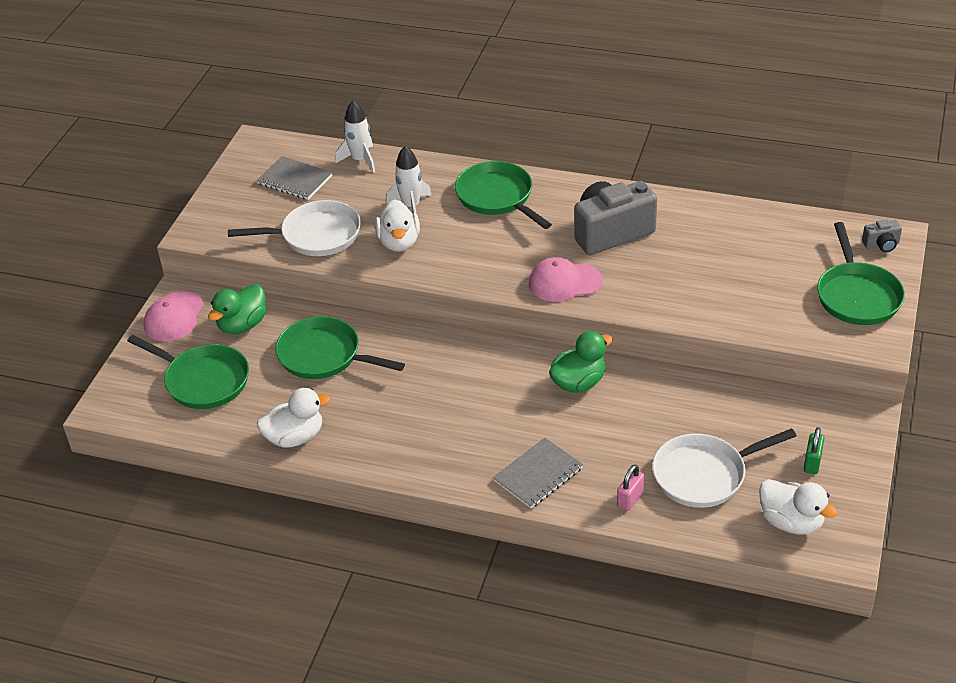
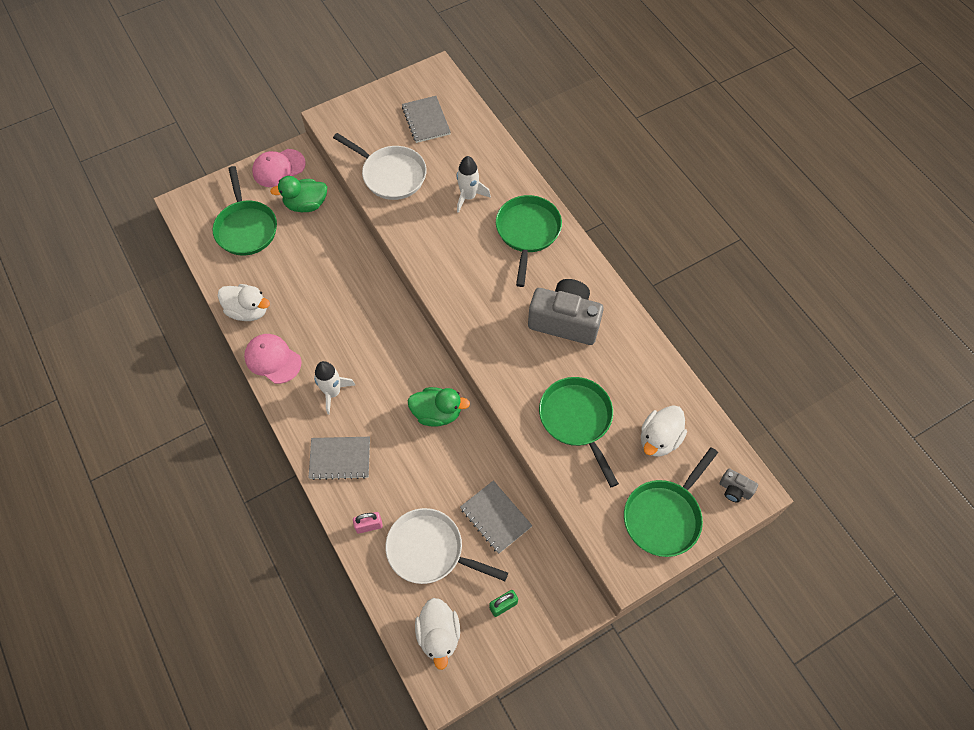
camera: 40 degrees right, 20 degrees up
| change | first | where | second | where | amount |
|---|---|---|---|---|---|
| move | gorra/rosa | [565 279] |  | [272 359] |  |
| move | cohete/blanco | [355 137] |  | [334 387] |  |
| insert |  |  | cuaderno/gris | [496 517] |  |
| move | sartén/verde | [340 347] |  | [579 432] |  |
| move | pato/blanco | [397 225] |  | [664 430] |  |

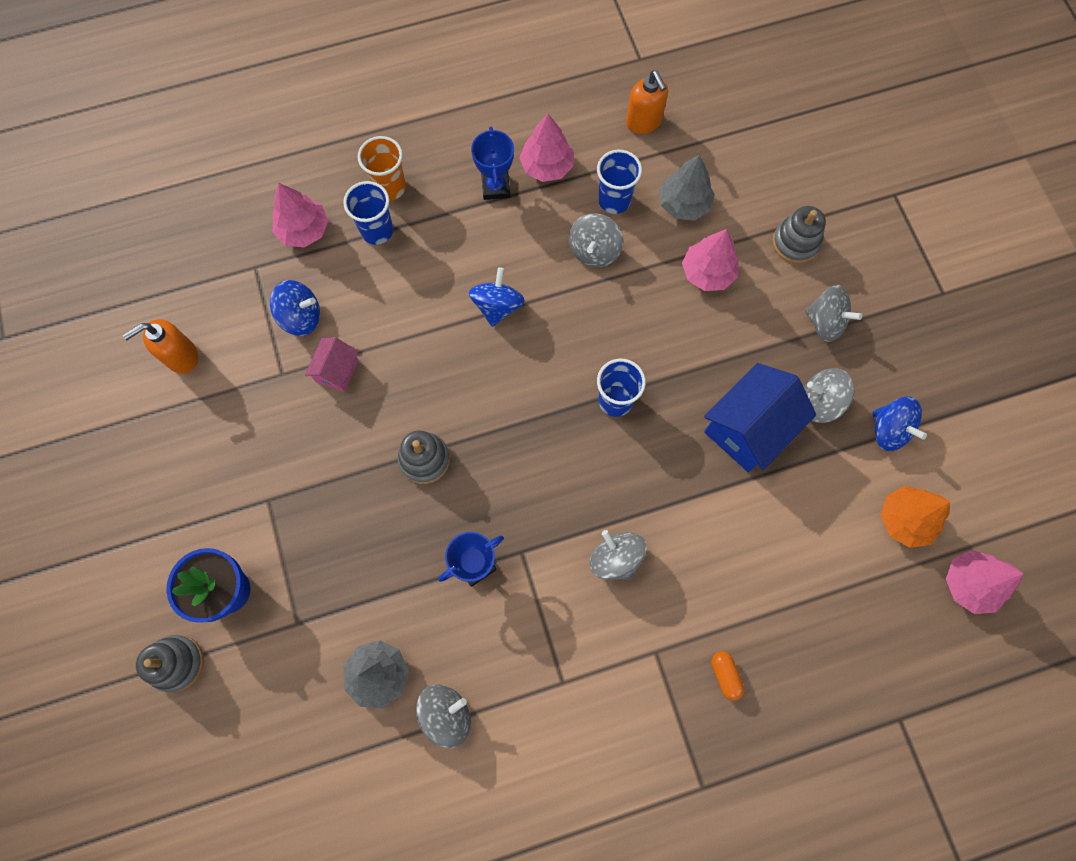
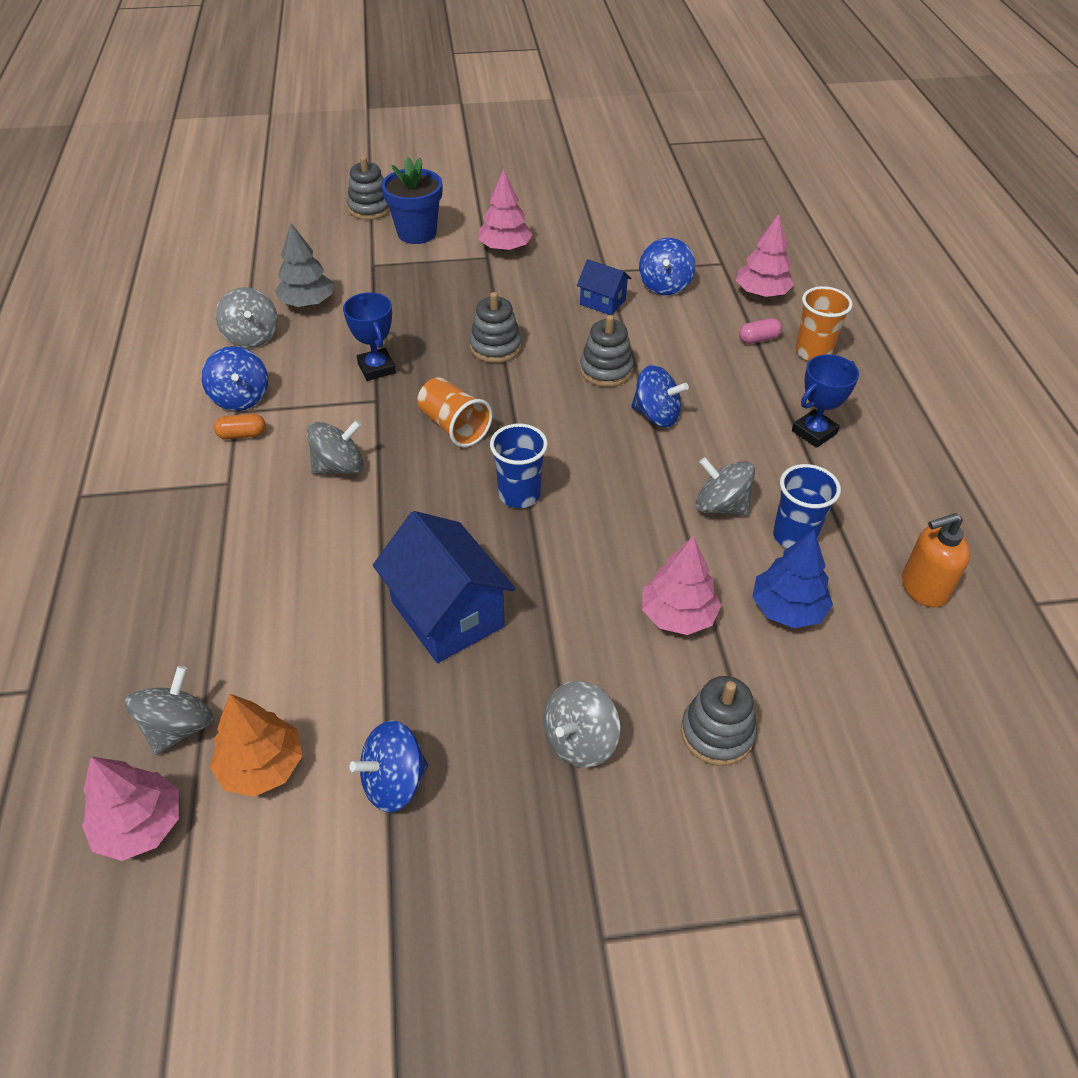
camera: 100 degrees right, 25 degrees down
| change | first | where | second | where | amount |
|---|---|---|---|---|---|
| move | peonza/gris | [829 395] |  | [169 710] |  |
| insert |  |  | peonza/azul | [234 378] |  |
| move | cápsula/naranja | [727 675] |  | [240 426] |  |
| insert |  |  | vaso/naranja | [455 412] |  |
| move | árbol/rosa | [546 148] |  | [505 210] |  |
| recolor | casa/rosa | [332 364] | casa/azul | [604 287] |  |
| insert |  |  | juguete apilable/gris | [607 351] |  |
| replace | vaso/azul | [368 213] | cápsula/rosa | [760 331] |  |
| recolor | árbol/gris | [687 187] | árbol/azul | [792 579] |  |
| rotate | trofeo/azul | [492 163] |  | [825 401] | 45 degrees counterclockwise |
| delete | dispensador de jabón/naranja | [160 346] |  |  |  |

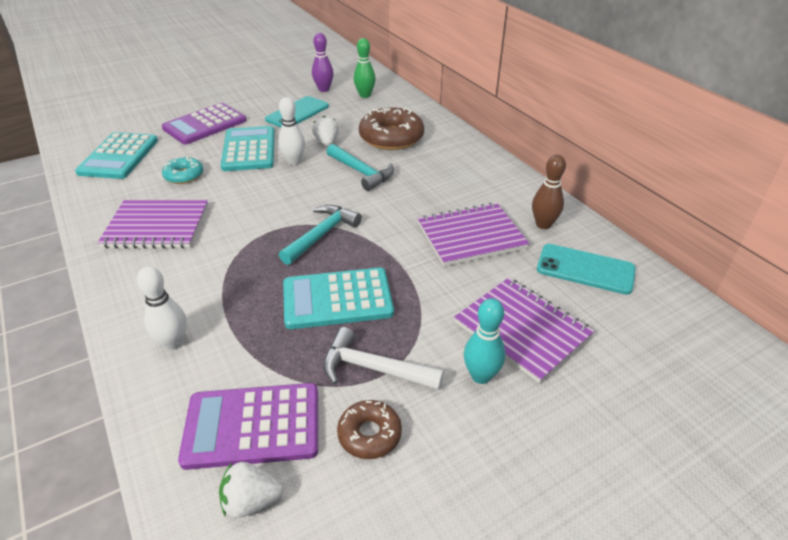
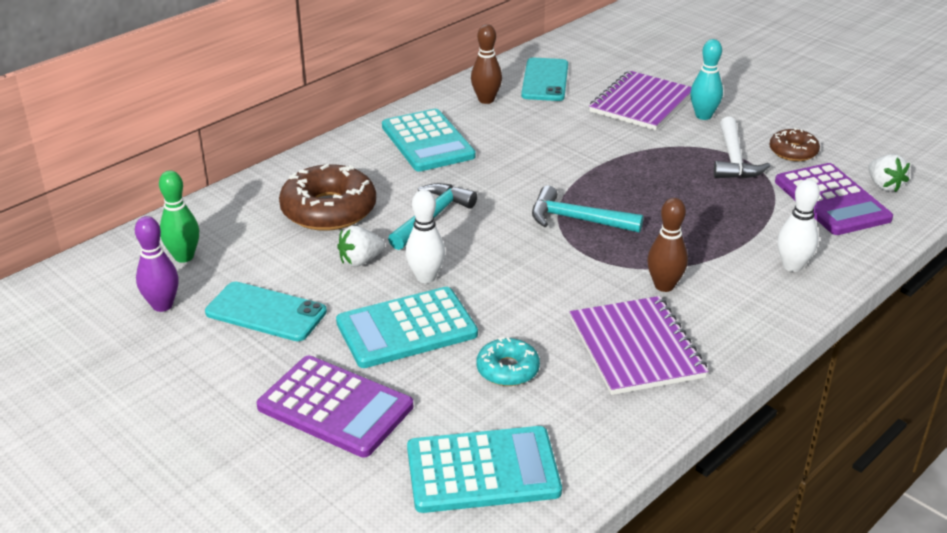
camera: 105 degrees left, 5 degrees down
| change | first | where | second | where | amount |
|---|---|---|---|---|---|
| move | calculadora/turquesa | [338 298] |  | [429 140] |  |
| insert |  |  | bolo/marrón | [667 245] |  |
| delete | cuaderno/morado | [474 234] |  |  |  |

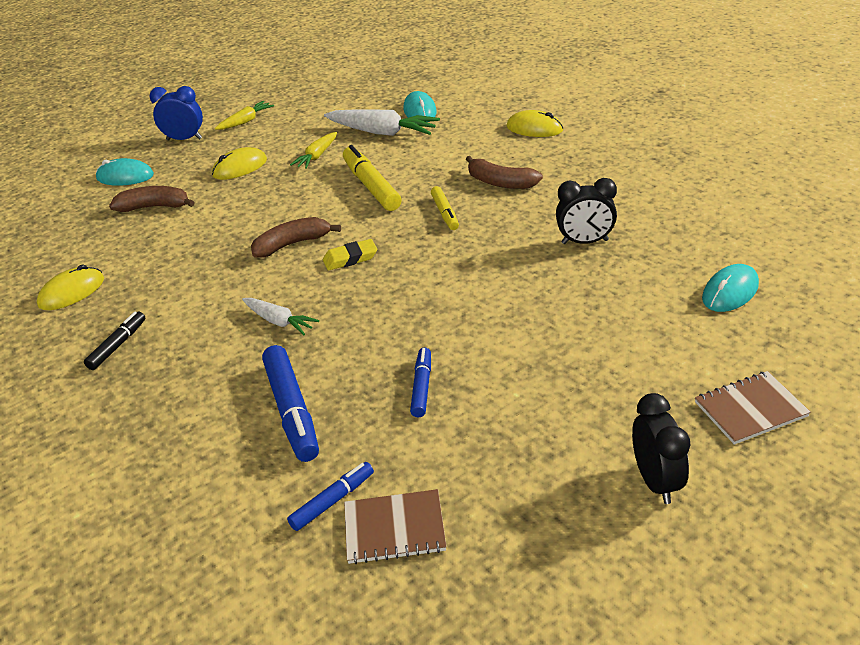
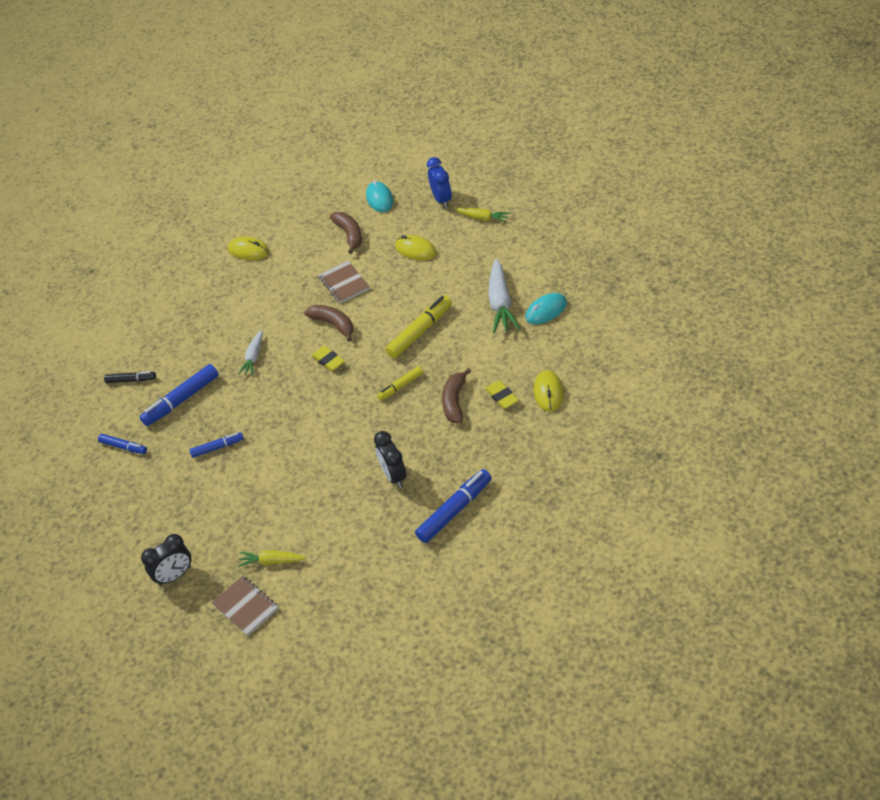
camera: 70 degrees right, 10 degrees up
| change | first | where | second | where | amount |
|---|---|---|---|---|---|
| move | rotulador/negro | [114 341] |  | [130 377] |  |
| move | zanahoria/amarillo | [313 150] |  | [272 558] |  |
| move | cuaderno/marrón | [395 526] |  | [344 282] |  |
| insert |  |  | rotulador/azul | [453 506] |  |
| insert |  |  | goma de borrar/amarillo | [502 394] |  |
| delete | ratón/turquesa | [730 288] |  |  |  |

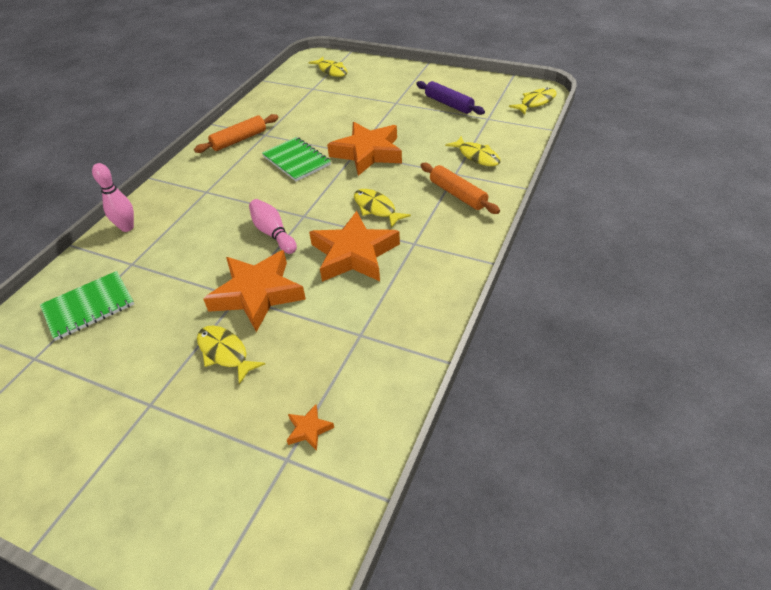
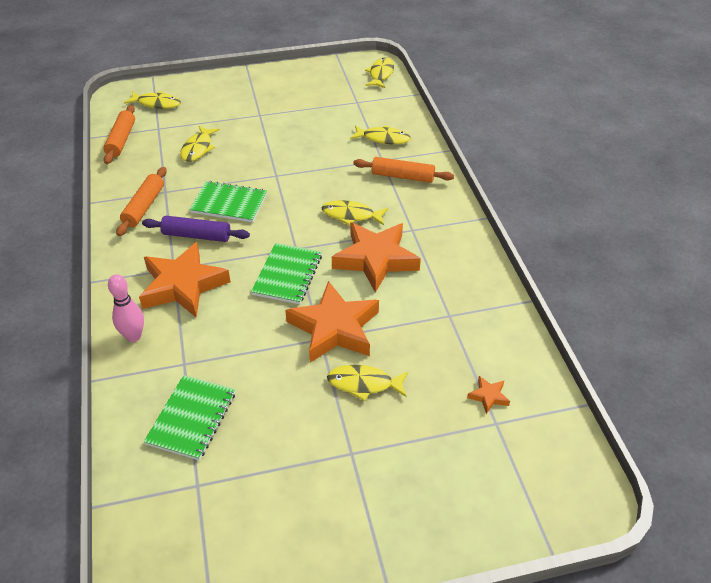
camera: 40 degrees left, 0 degrees up
| change | first | where | second | where | amount |
|---|---|---|---|---|---|
| insert |  |  | rodillo/naranja | [119 134] |  |
| move | estrella/naranja | [364 149] |  | [185 279] |  |
| move | rodillo/morado | [450 98] |  | [196 229] |  |
| insert |  |  | pez/amarillo | [199 144] |  |
| replace | bolo/rosa | [273 226] | cuaderno/verde | [286 273] |  |

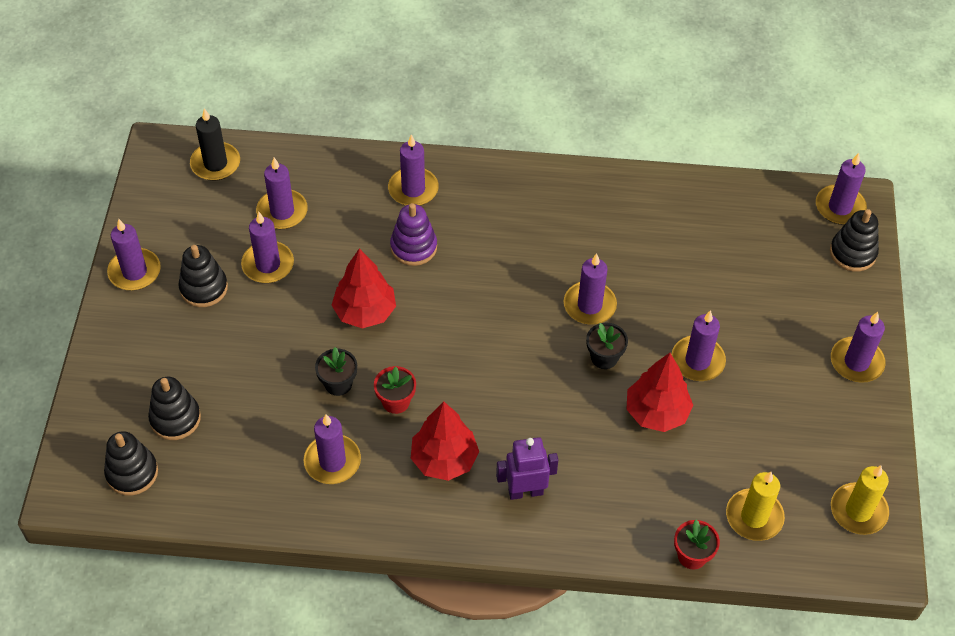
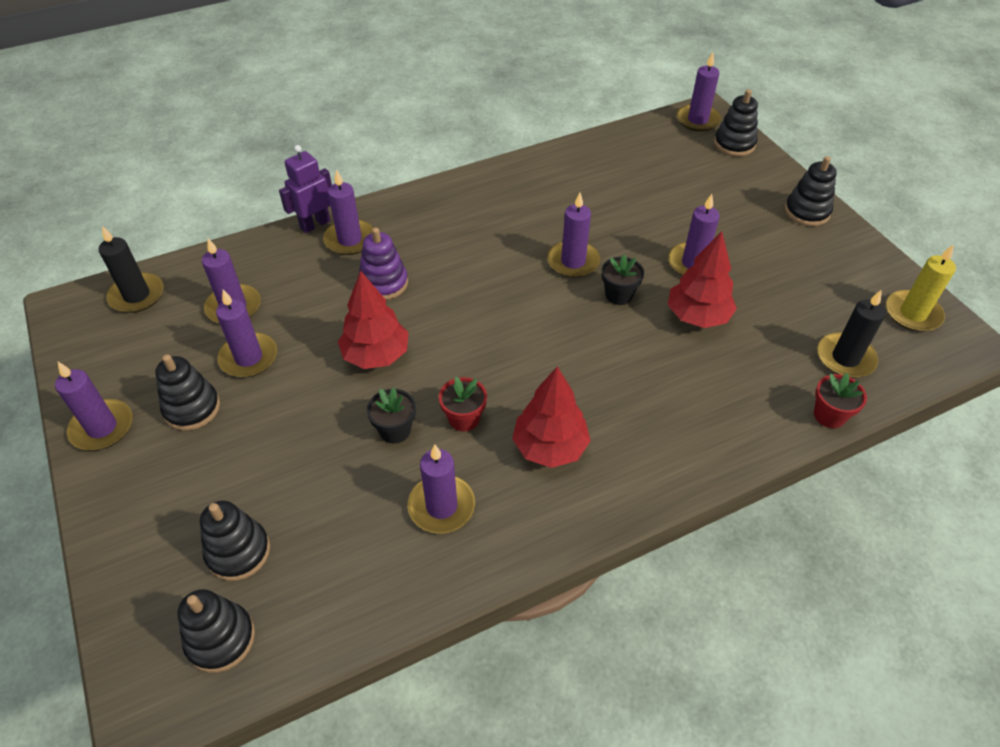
camera: 30 degrees left, 5 degrees down
| change | first | where | second | where | amount |
|---|---|---|---|---|---|
| move | robot/morado | [527 468] |  | [305 189] |  |
| replace | vela/morado | [858 347] | juguete apilable/negro | [811 191] |  |
| recolor | vela/amarillo | [755 506] | vela/negro | [851 334] |  |

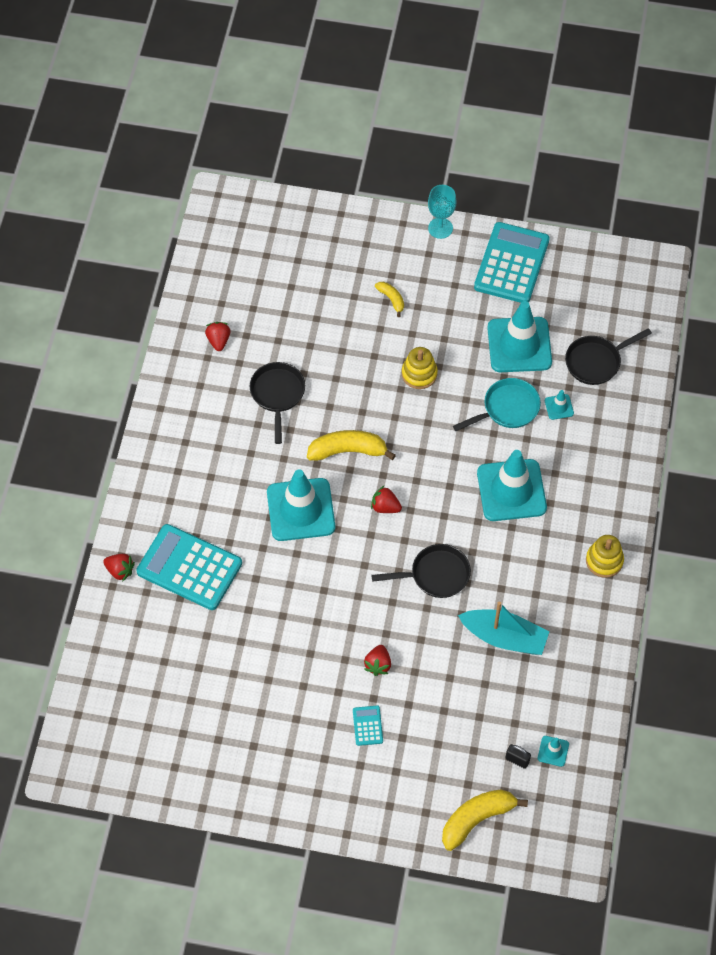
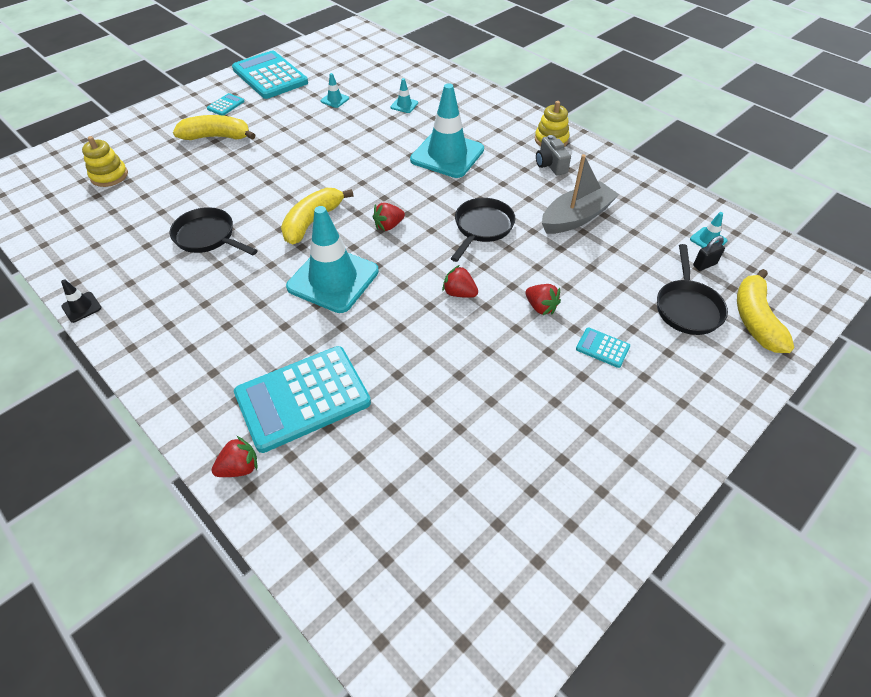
camera: 55 degrees left, 10 degrees down
| change | first | where | second | where | amount |
|---|---|---|---|---|---|
| insert |  |  | cono de tráfico/negro | [81 301] |  |
| move | juguete apilable/amarillo | [420 368] |  | [105 161] |  |
| resize | plátano/amarillo | [389 299] |  | [214 127] | x1.87 |
| insert |  |  | calculadora/turquesa | [226 104] |  |
| resize | cono de tráfico/turquesa | [519 336] |  | [334 90] | x0.41 |
| move | fresa/rojo | [217 336] |  | [460 281] |  |
| insert |  |  | cámara/gris | [553 155] |  |
| recolor | barco/turquesa | [504 628] | barco/gris | [580 194] |  |
| move | sartén/negro | [608 356] |  | [692 289] |  |
| delete | copa/turquesa | [442 212] |  |  |  |
| delete | sartén/turquesa | [497 404] |  |  |  |

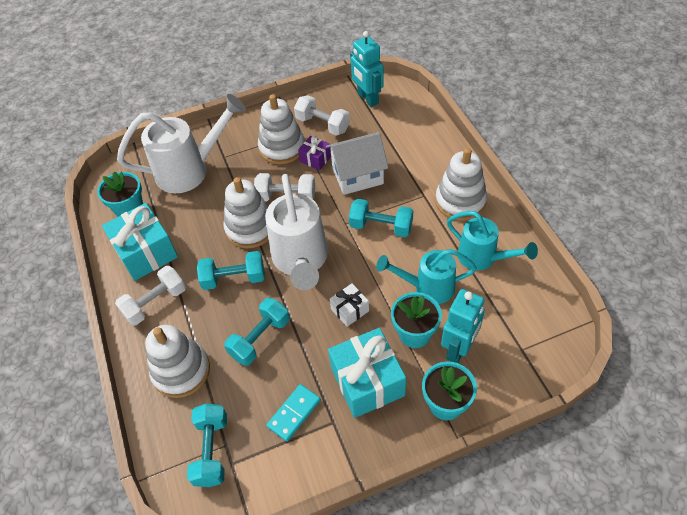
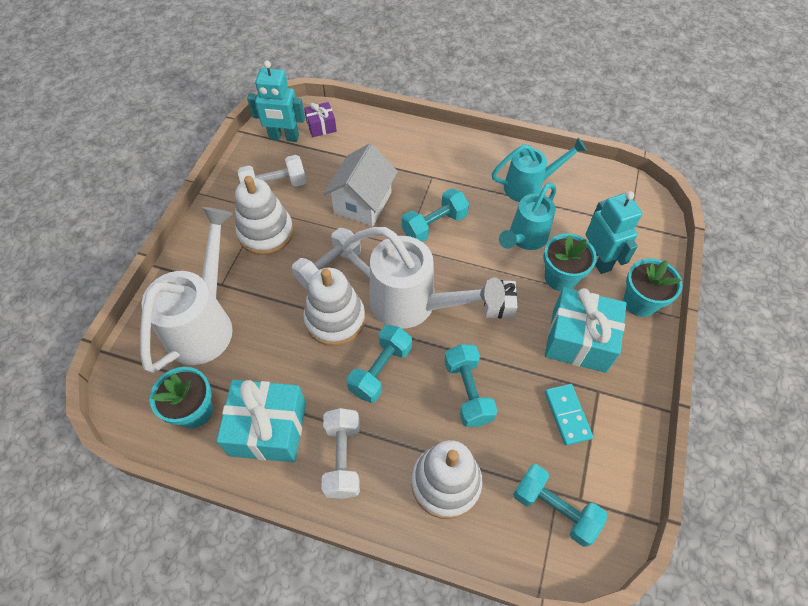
camera: 55 degrees left, 5 degrees up
| change | first | where | second | where | amount |
|---|---|---|---|---|---|
| move | regalo/morado | [314 152] |  | [320 119] |  |
| delete | juguete apilable/blanco | [461 184] |  |  |  |

